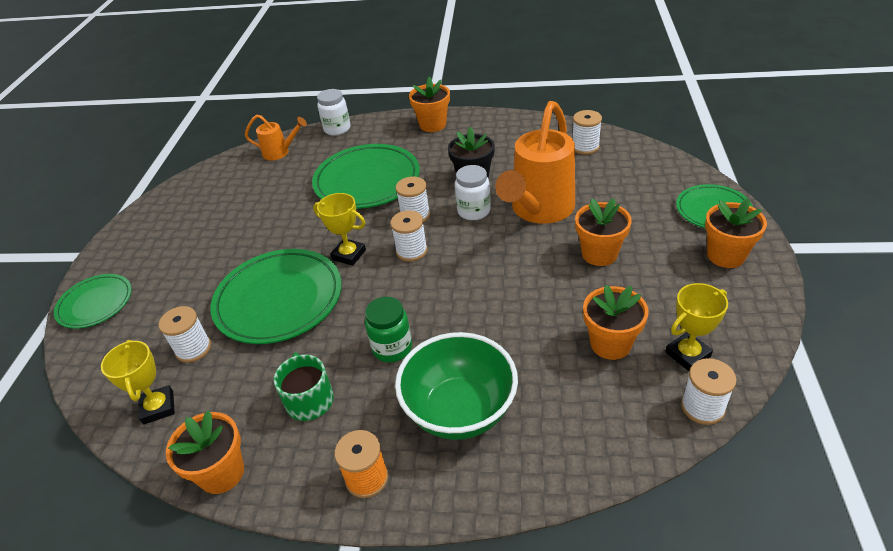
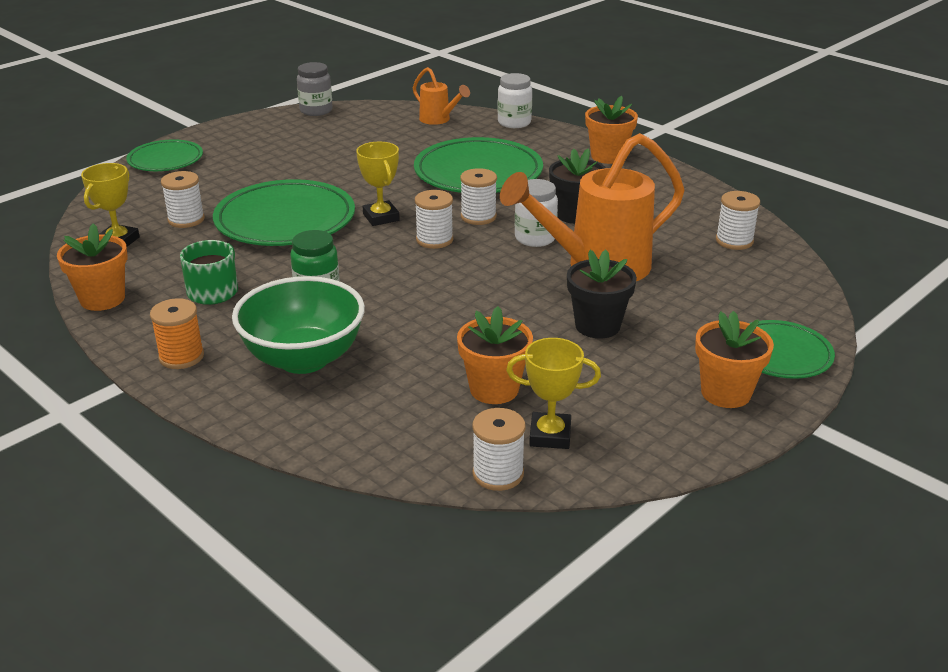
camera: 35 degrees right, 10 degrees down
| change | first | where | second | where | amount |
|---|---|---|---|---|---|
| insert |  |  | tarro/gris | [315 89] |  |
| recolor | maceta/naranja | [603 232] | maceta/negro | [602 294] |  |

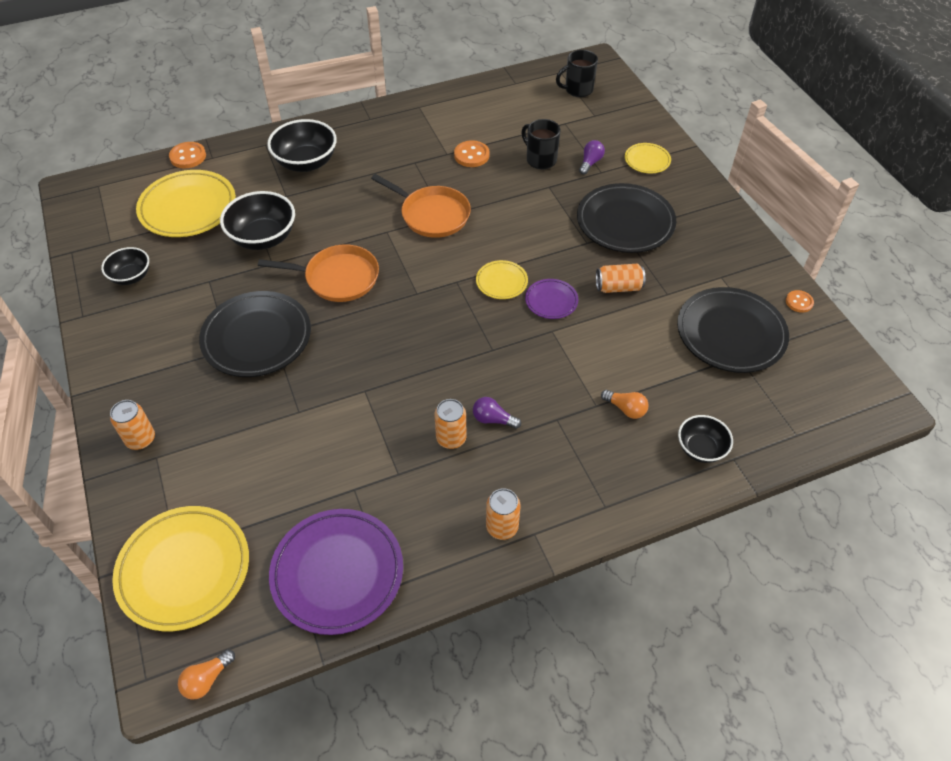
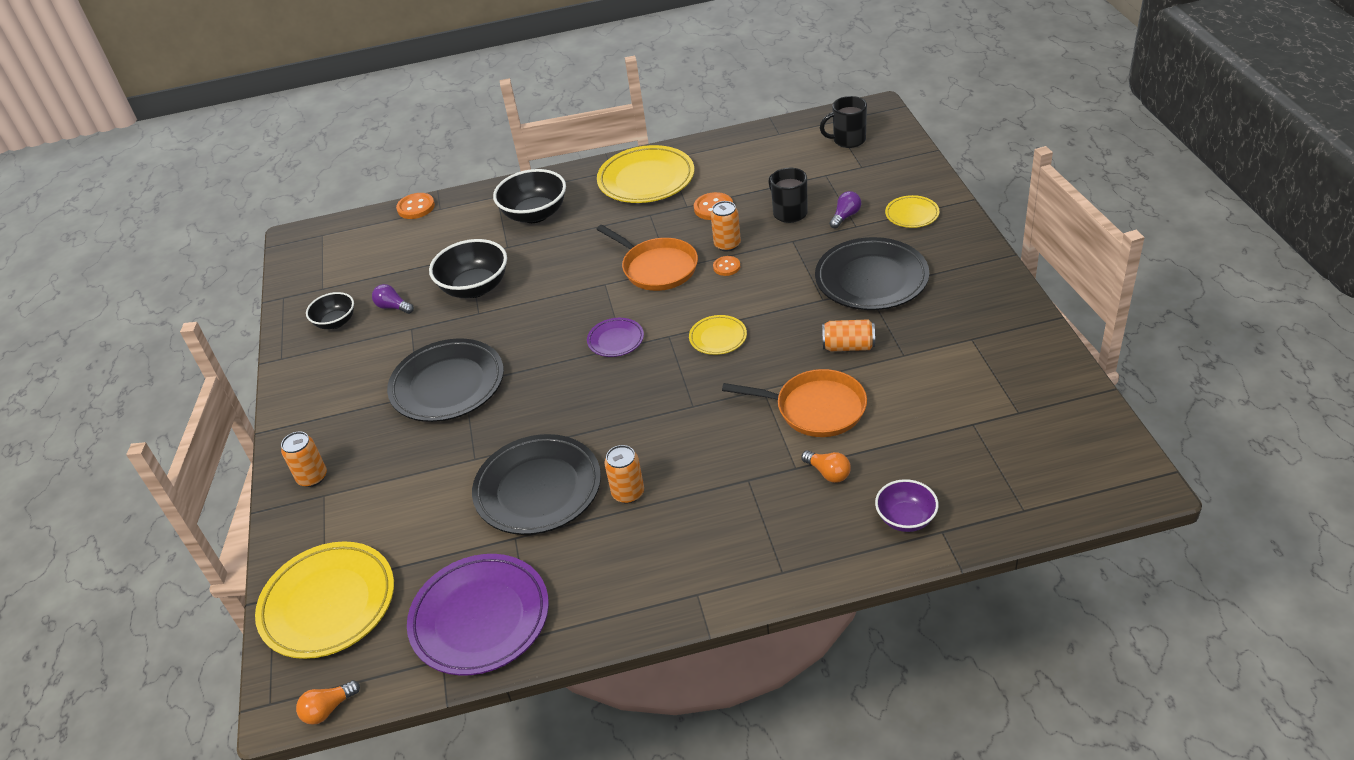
camera: 15 degrees right, 10 degrees down
| change | first | where | second | where | amount |
|---|---|---|---|---|---|
| move | bombilla/morado | [497 413] |  | [393 299] |  |
| move | plato/negro | [733 330] |  | [536 484] |  |
| move | plato/morado | [551 299] |  | [615 337] |  |
| move | plato/amarillo | [186 203] |  | [645 174] |  |
| move | lata/naranja | [503 514] |  | [726 226] |  |
| move | botón/naranja | [800 301] |  | [726 266] |  |
| move | sartén/naranja | [318 273] |  | [794 403] |  |
| recolor | cuenco/negro | [705 439] | cuenco/morado | [907 505] |  |

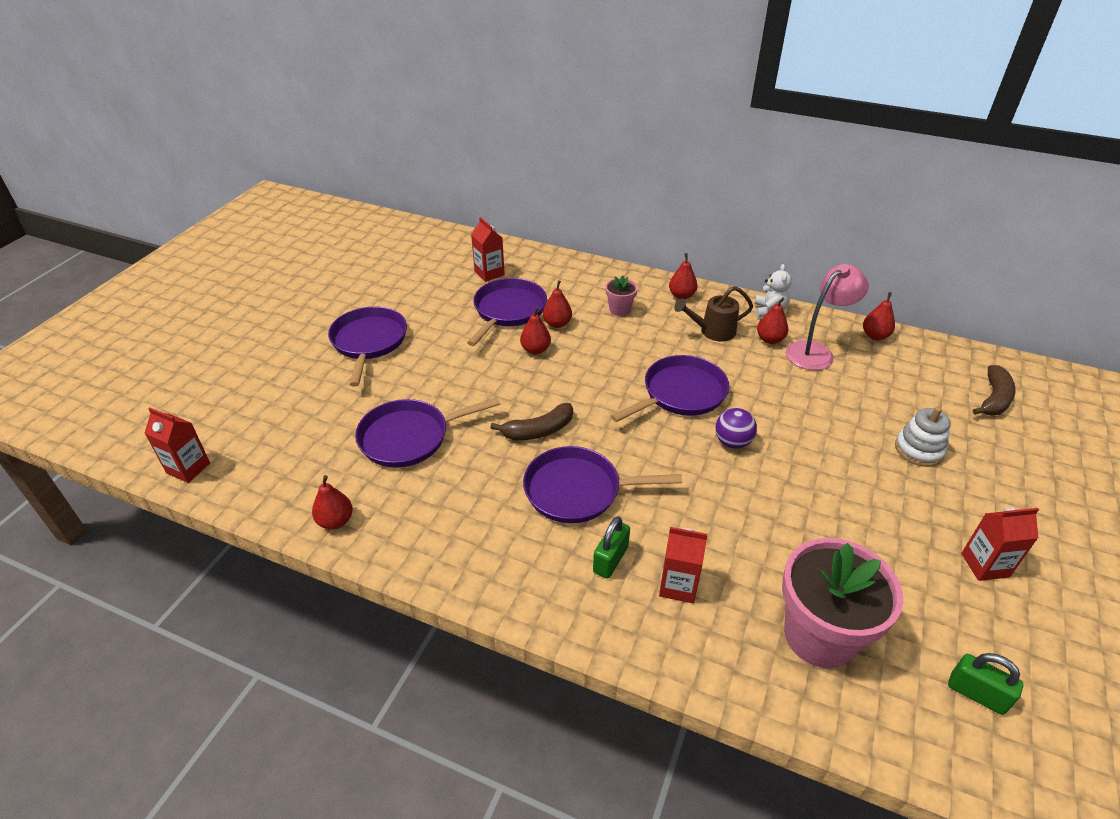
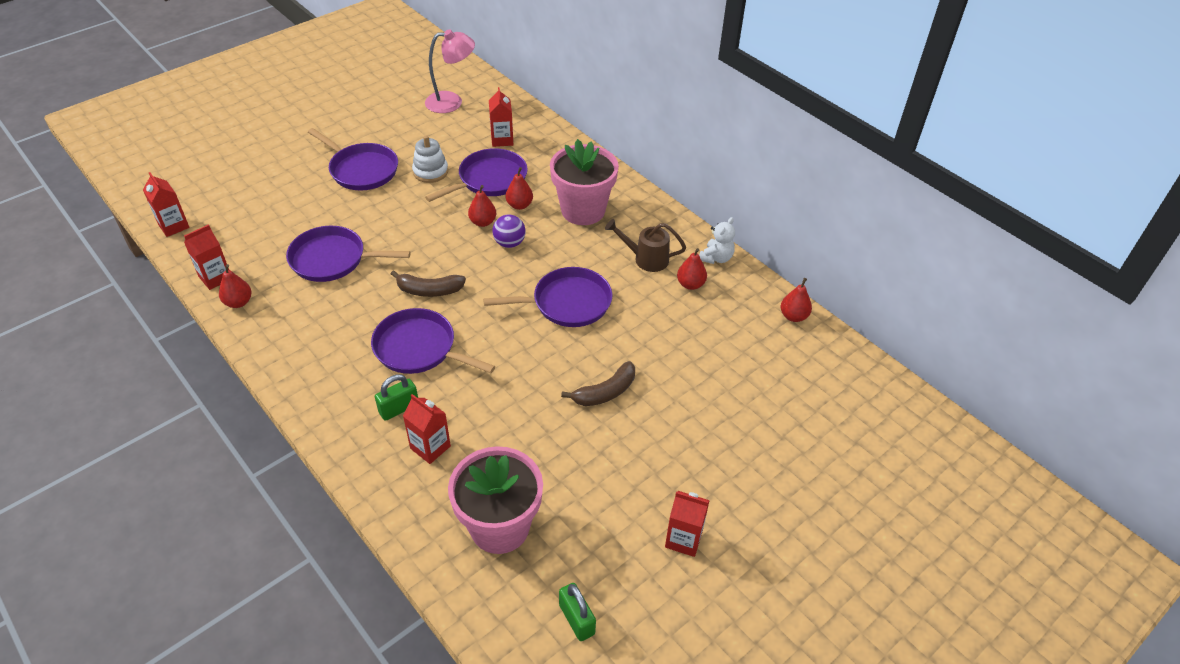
camera: 25 degrees right, 5 degrees up
| change | first | where | second | where | amount |
|---|---|---|---|---|---|
| insert |  |  | cartón de leche/rojo | [206 257] |  |
| rotate | sartén/morado | [367 347] |  | [353 159] | 105 degrees clockwise |
| move | juguete apilable/blanco | [923 437] |  | [430 159] |  |
| move | lámpara/rosa | [827 317] |  | [450 71] |  |
| move | pelota/morado | [736 428] |  | [509 231] |  |
| resize | maceta/rosa | [621 295] |  | [584 182] | x2.17 |
| move | plátano/marrón | [994 390] |  | [598 383] |  |
| delete | pera/rojo | [683 276] |  |  |  |

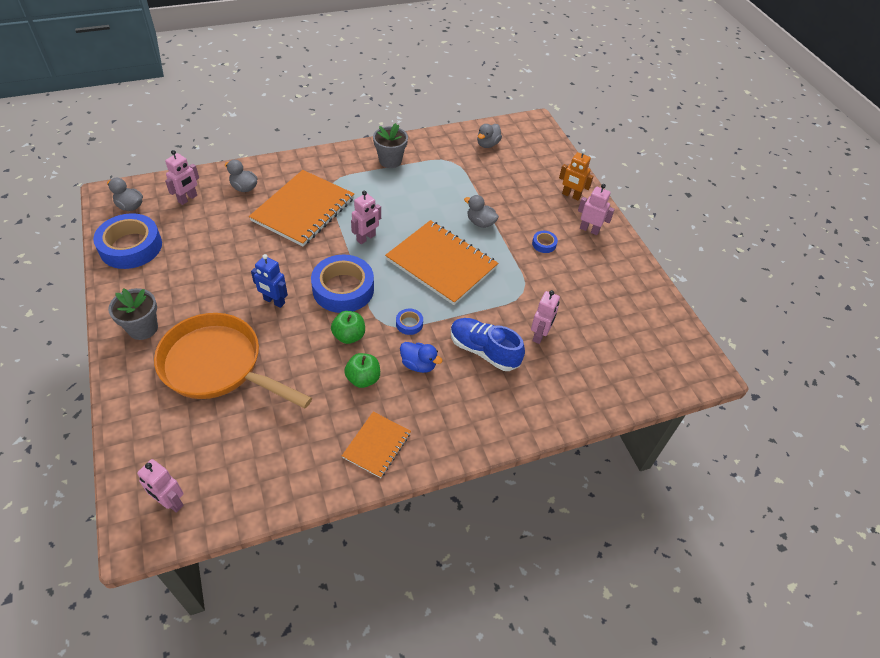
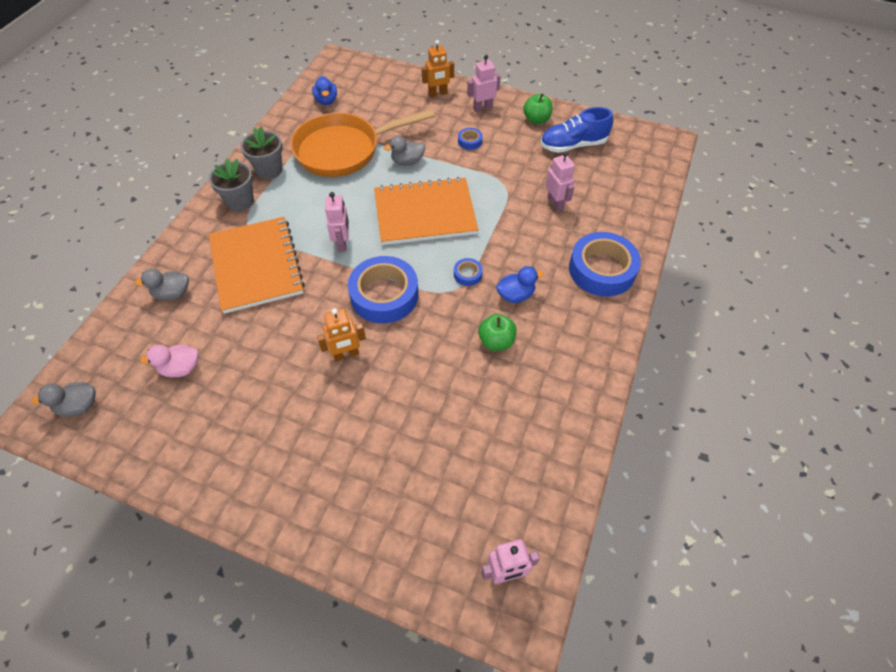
camera: 45 degrees left, 5 degrees up
| change | first | where | second | where | amount |
|---|---|---|---|---|---|
| insert |  |  | pato/rosa | [169 361] |  |
| move | maceta/gris | [133 314] |  | [231 184] |  |
| move | sartén/naranja | [233 360] |  | [362 143] |  |
| recolor | pato/gris | [489 136] | pato/azul | [324 90] |  |
| recolor | robot/azul | [269 281] | robot/naranja | [341 334] |  |
| move | manzana/verde | [348 327] |  | [538 108] |  |
| move | zapato/azul | [488 344] |  | [576 130] |  |
| move | cinta adhesiva/azul | [127 241] |  | [605 264] |  |
| delete | robot/rosa | [182 177] |  |  |  |
| delete | cuaderno/naranja | [376 445] |  |  |  |

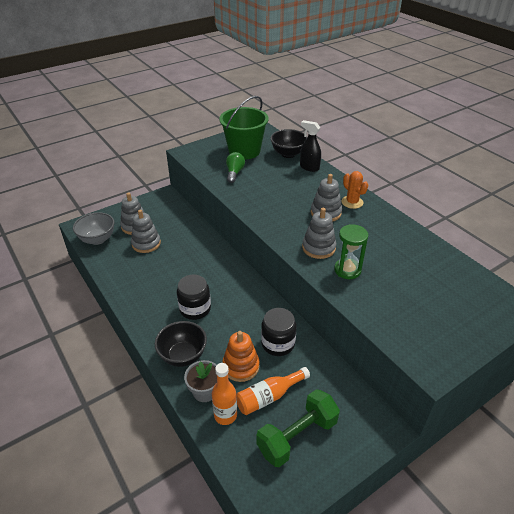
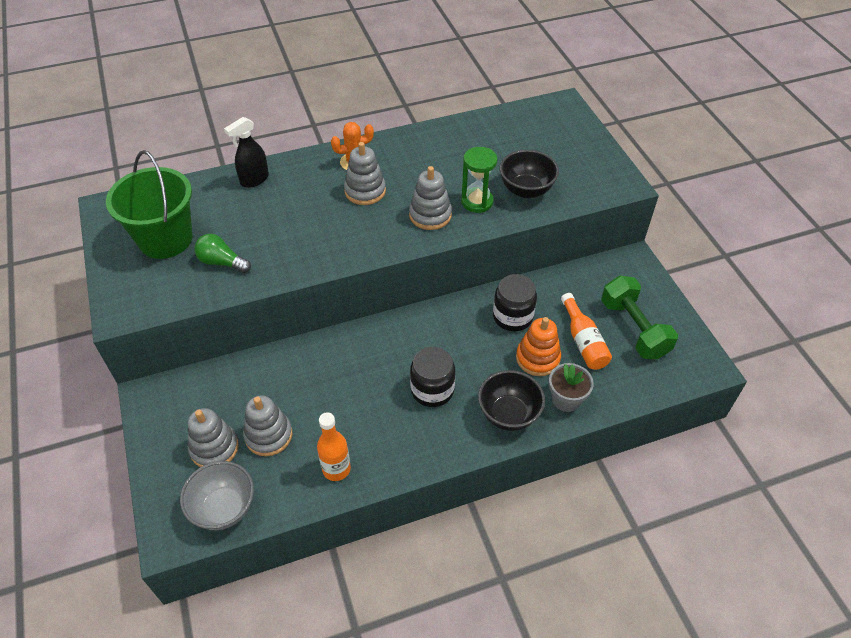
camera: 75 degrees left, 10 degrees up
| change | first | where | second | where | amount |
|---|---|---|---|---|---|
| move | botella/naranja | [224 394] |  | [334 446] |  |
| move | cuenco/negro | [288 143] |  | [529 174] |  |

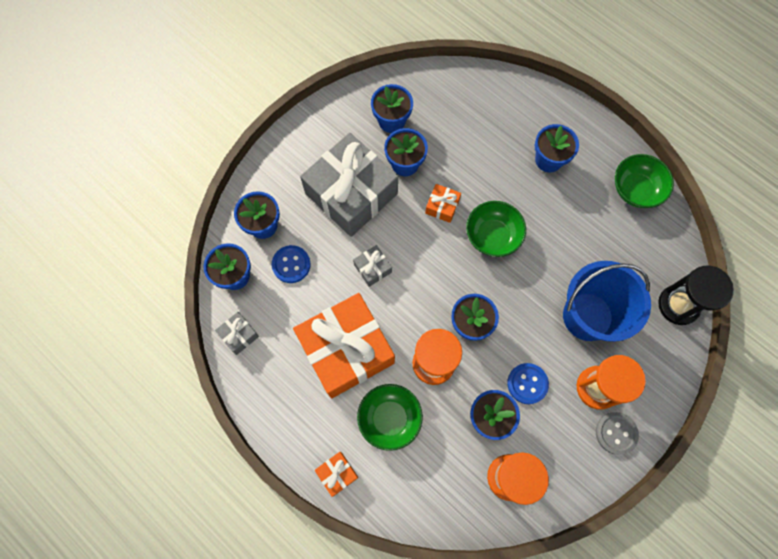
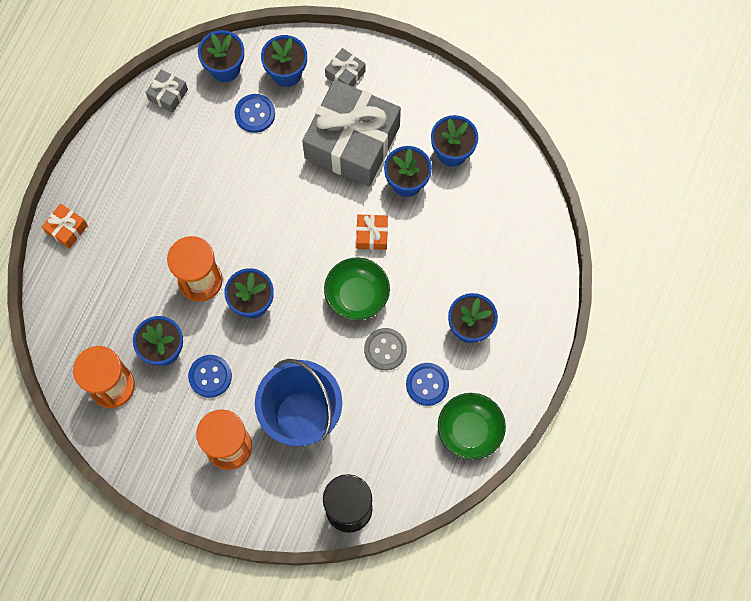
camera: 70 degrees right, 0 degrees up
| change | first | where | second | where | amount |
|---|---|---|---|---|---|
| move | regalo/gris | [372 266] |  | [345 67] |  |
| move | botón/gris | [617 433] |  | [385 349] |  |
| insert |  |  | botón/azul | [427 384] |  |
| delete | regalo/naranja | [344 345] |  |  |  |
| delete | cuenco/verde | [390 417] |  |  |  |

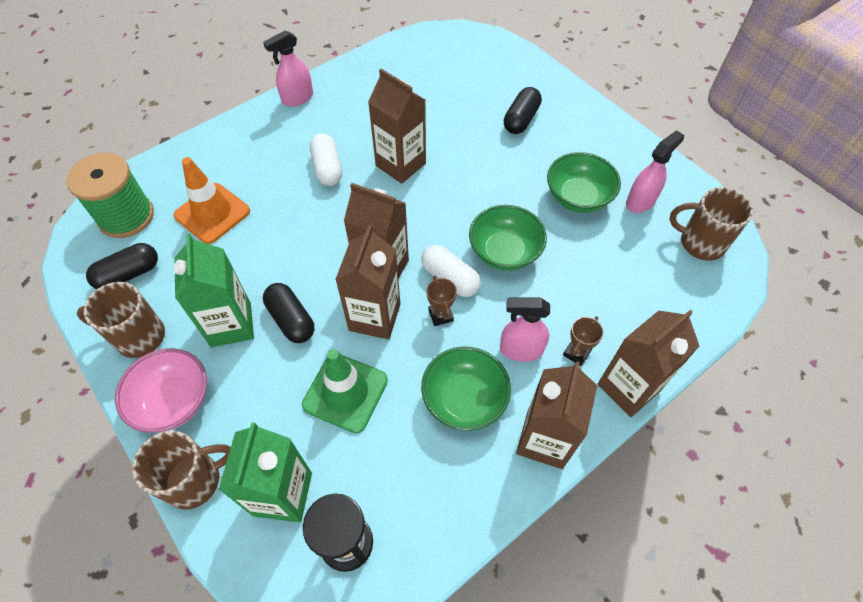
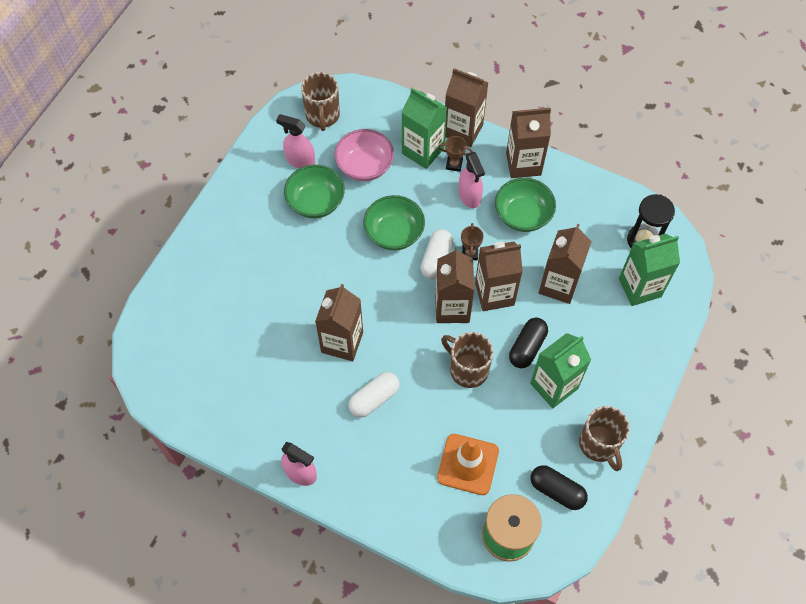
camera: 115 degrees left, 5 degrees up
| change | first | where | second | where | amount |
|---|---|---|---|---|---|
| move | cuenco/rosa | [161 390] |  | [364 155] |  |
| insert |  |  | cartón de leche/verde | [424 128] |  |
| move | taza/marrón | [181 470] |  | [467 360] |  |
| rotate | trofeo/marrón | [441 301] |  | [472 241] | 45 degrees counterclockwise |
| replace | cono de tráfico/verde | [345 391] | cartón de leche/marrón | [565 264] |  |
| delete | cápsula/negro | [523 110] |  |  |  |

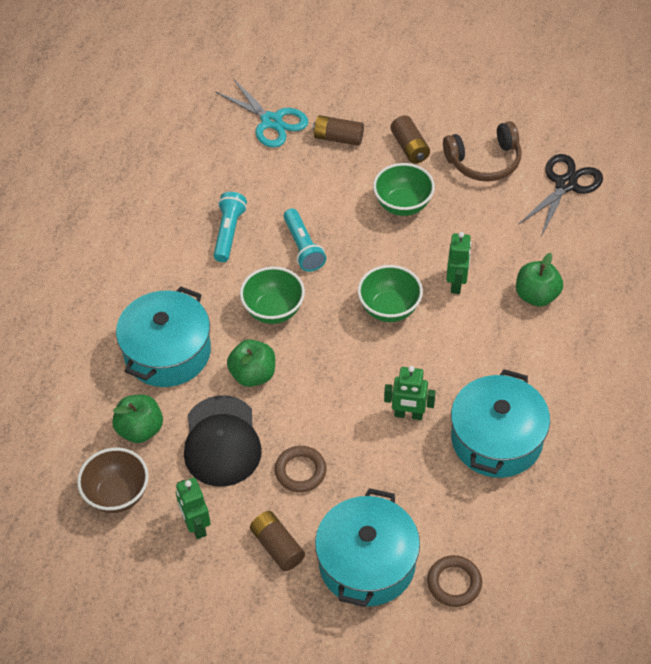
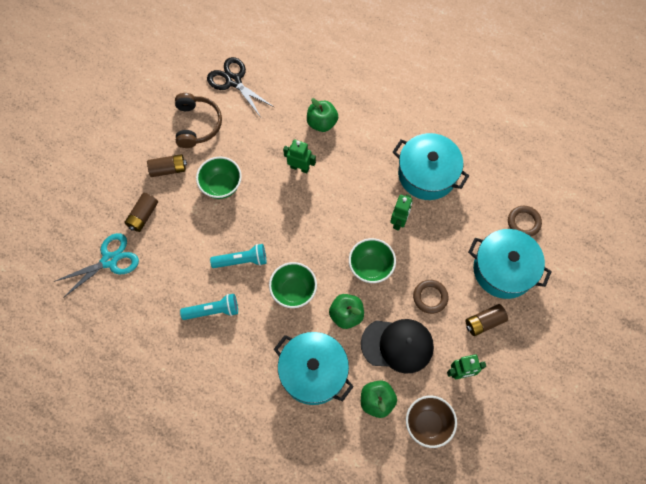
camera: 80 degrees left, 15 degrees up
| change | first | where | second | where | amount |
|---|---|---|---|---|---|
| rotate | lámpara de mano/turquesa | [230 227] |  | [209 307] | 150 degrees clockwise |
| move | cuenco/verde | [390 293] |  | [372 260] |  |

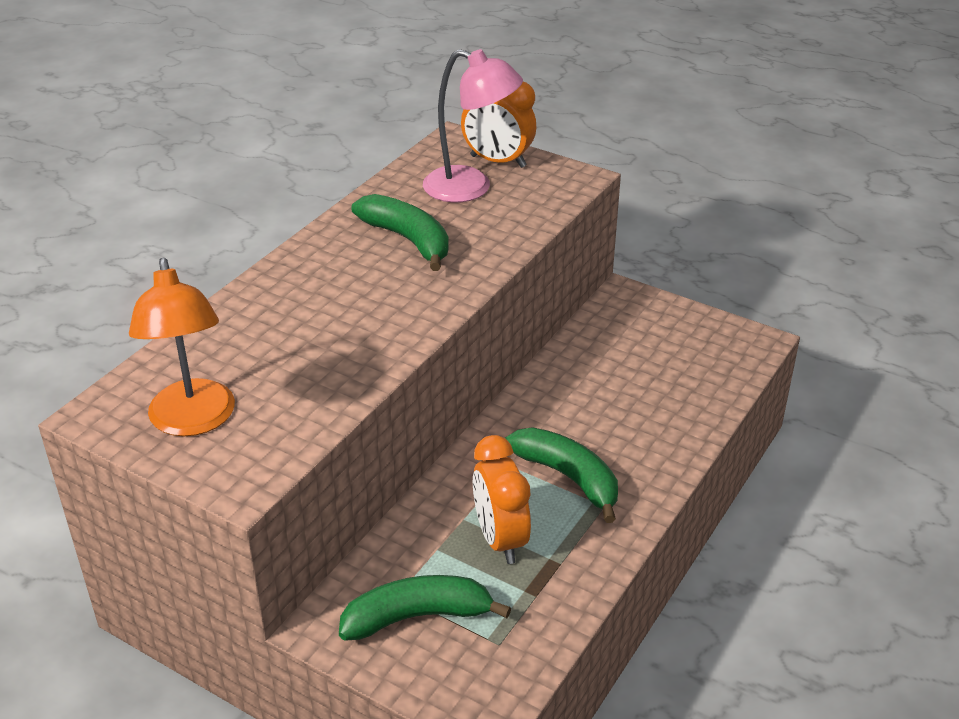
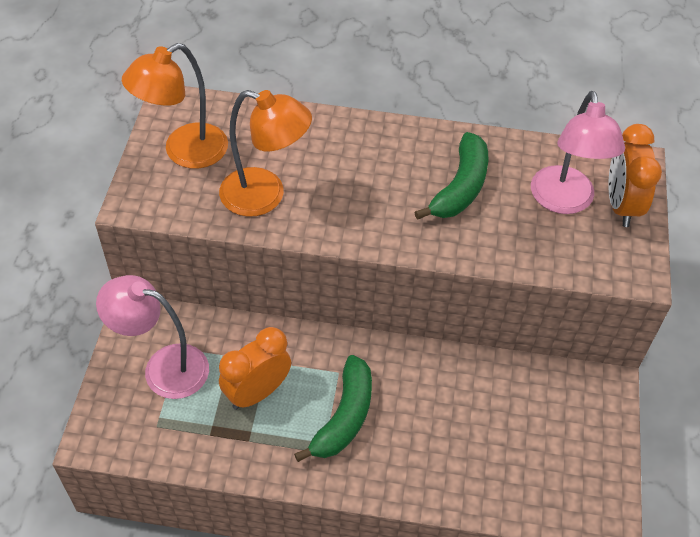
camera: 65 degrees right, 15 degrees up
| change | first | where | second | where | amount |
|---|---|---|---|---|---|
| replace | plátano/verde | [425 608] | lámpara/rosa | [152 337] |  |
| insert |  |  | lámpara/naranja | [265 153] |  |

